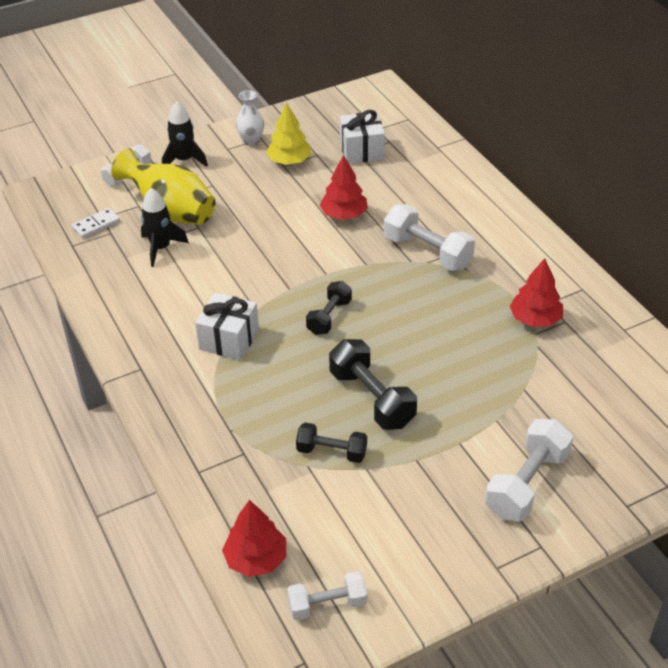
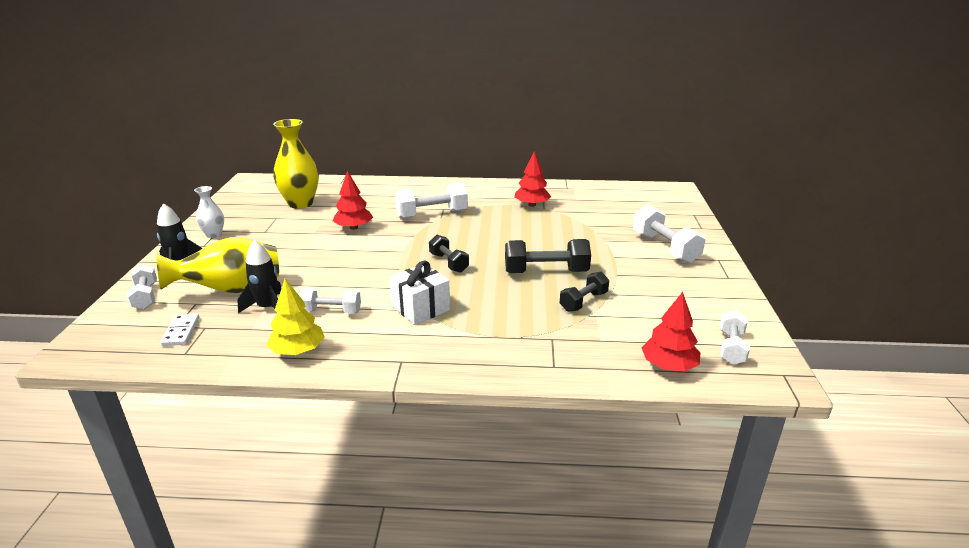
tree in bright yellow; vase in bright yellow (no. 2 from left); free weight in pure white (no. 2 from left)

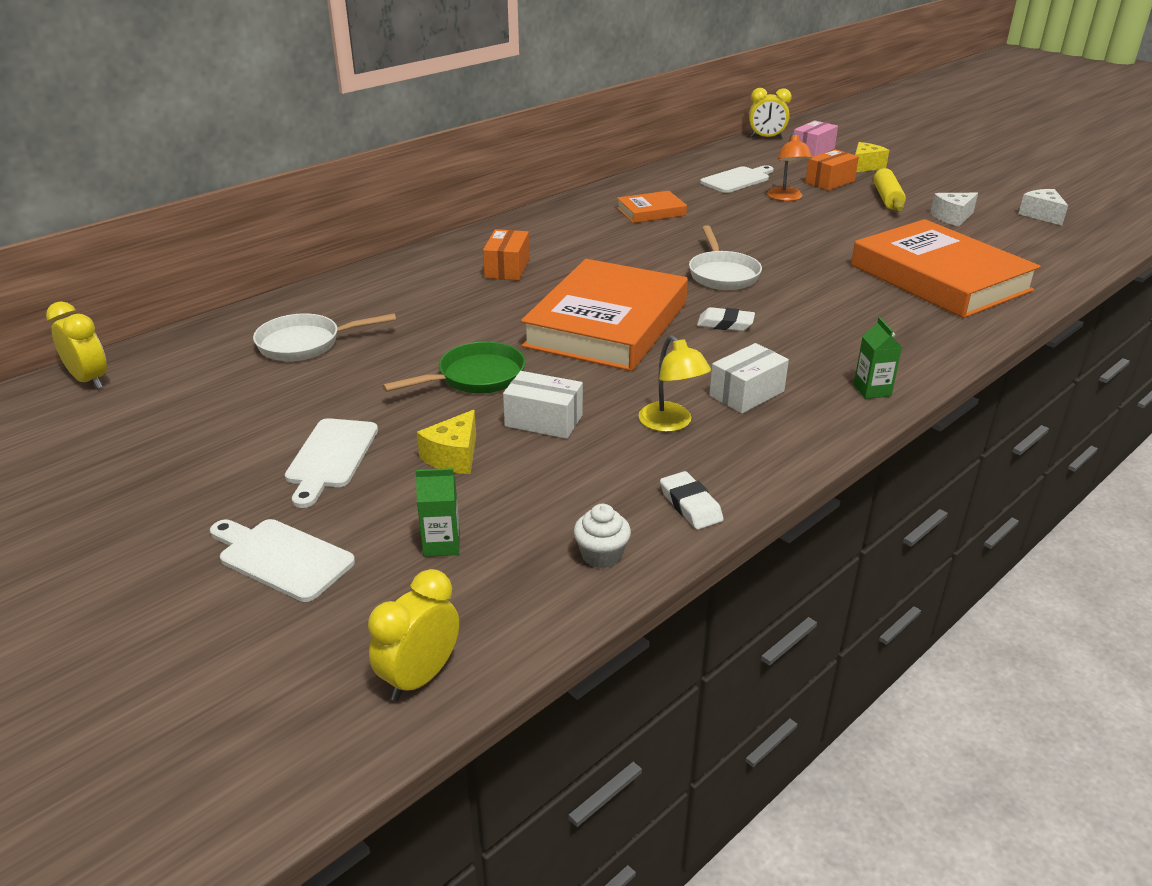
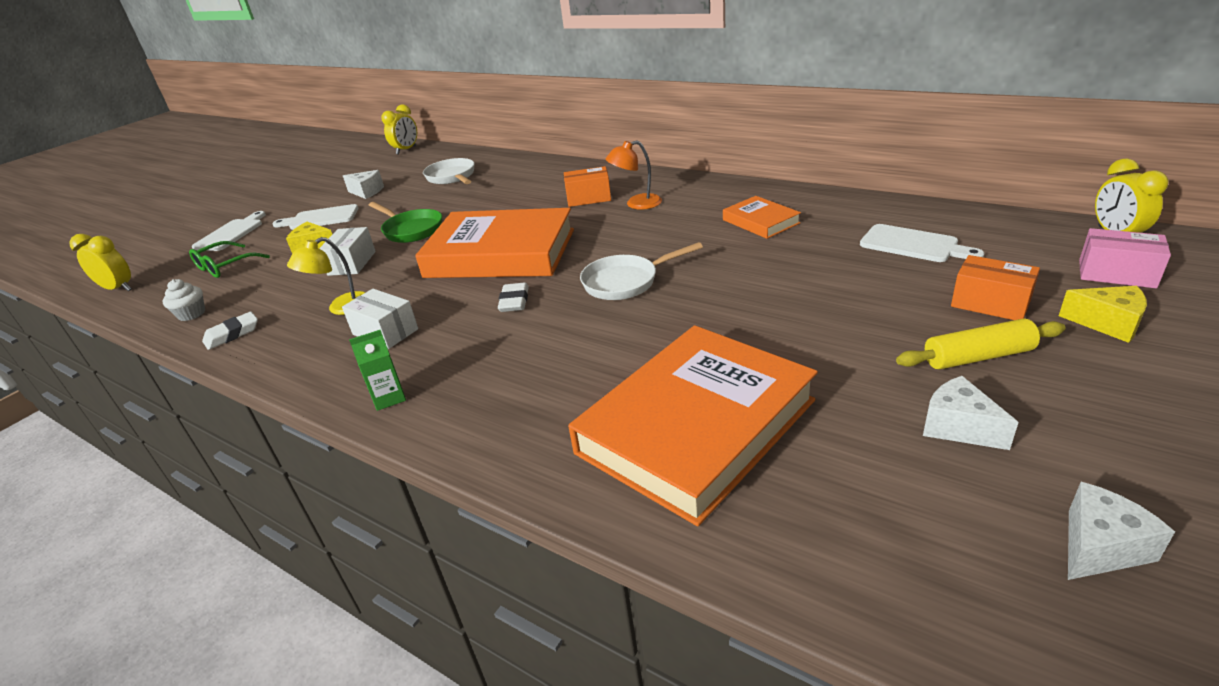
glasses in emerald; reading lamp in bright orange; piece of cheese in pure white (no. 1 from left)

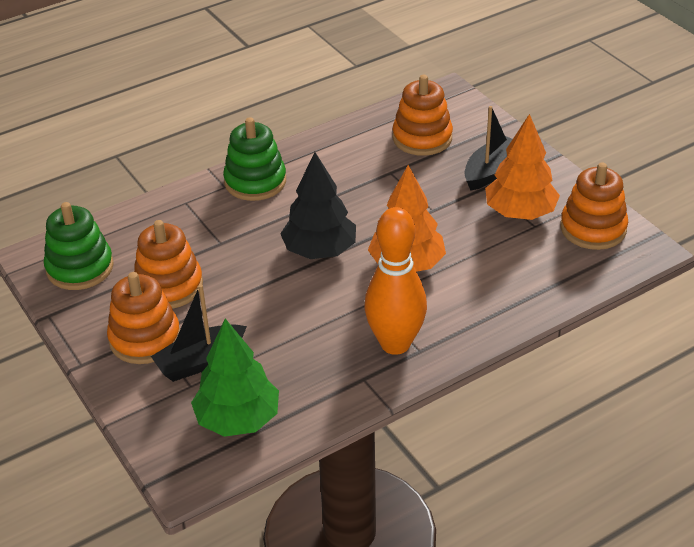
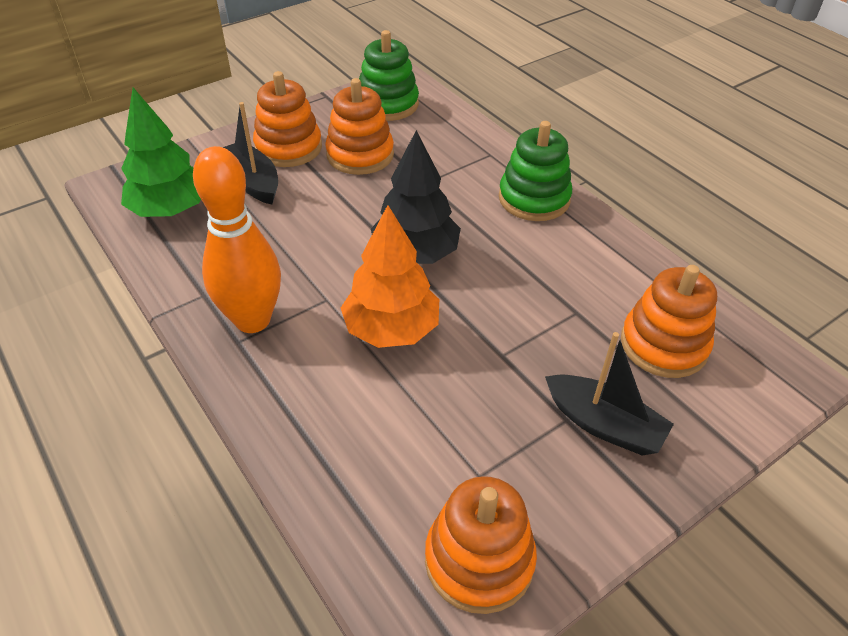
tree in bright orange (no. 2 from left in the first image)

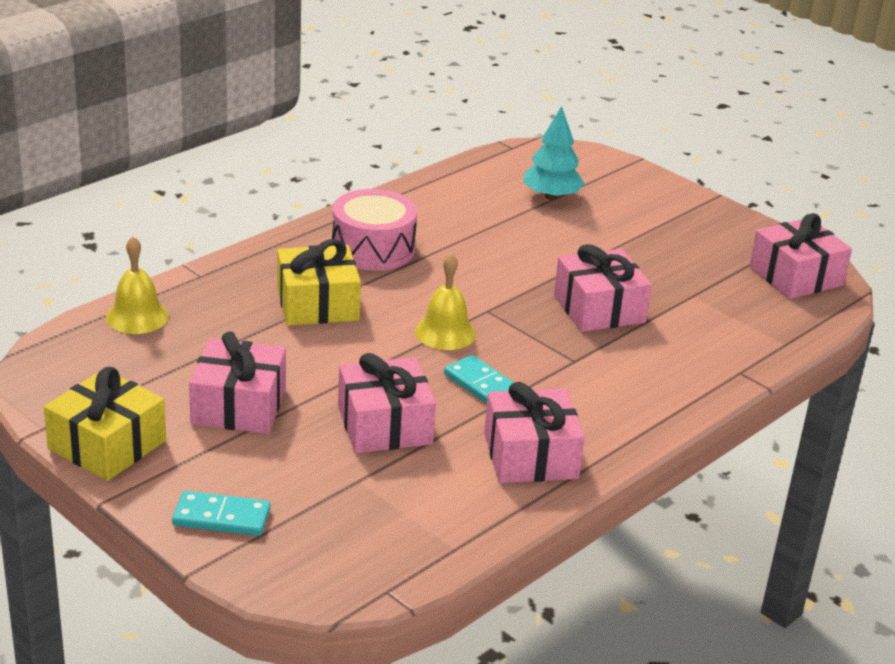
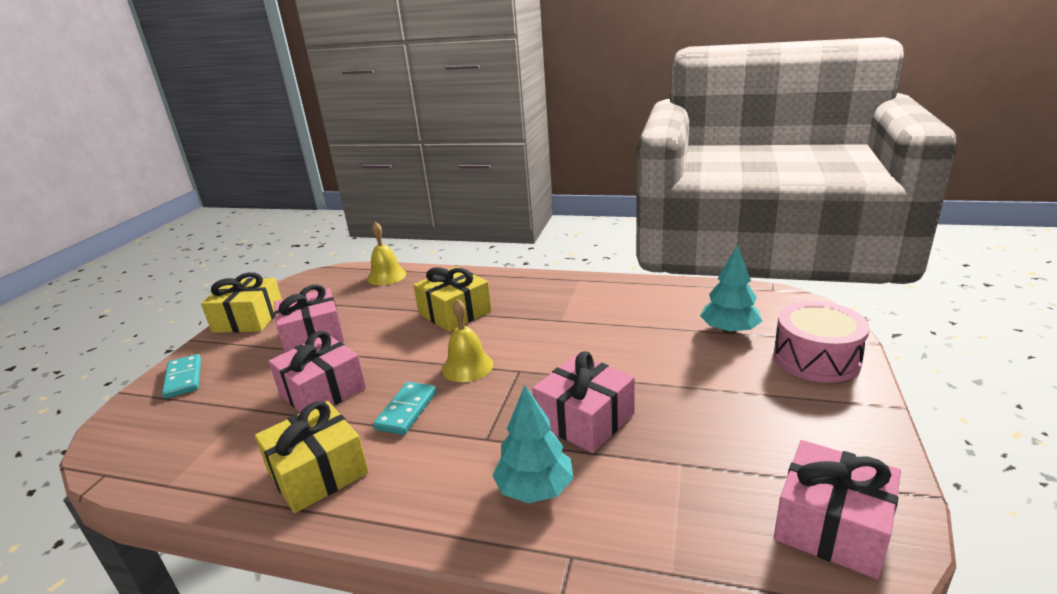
drum in pink; wrapped gift in bright yellow (no. 2 from left); tree in teal (no. 1 from left)

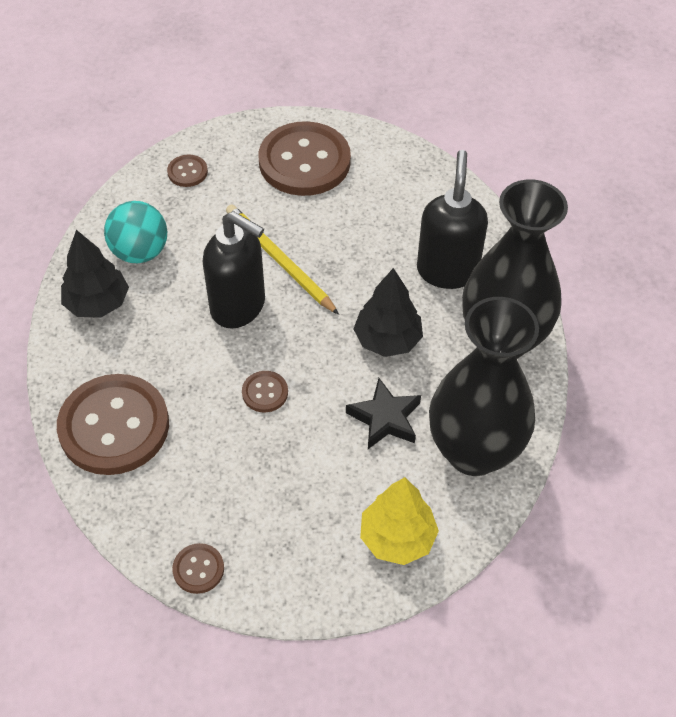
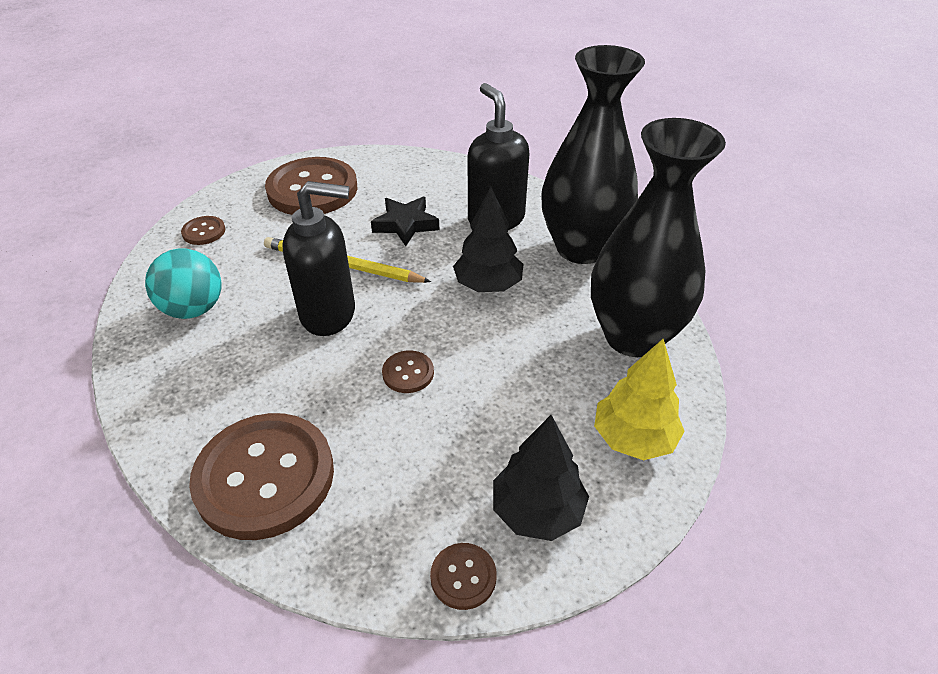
tree in black (no. 2 from left); five-pointed star in black

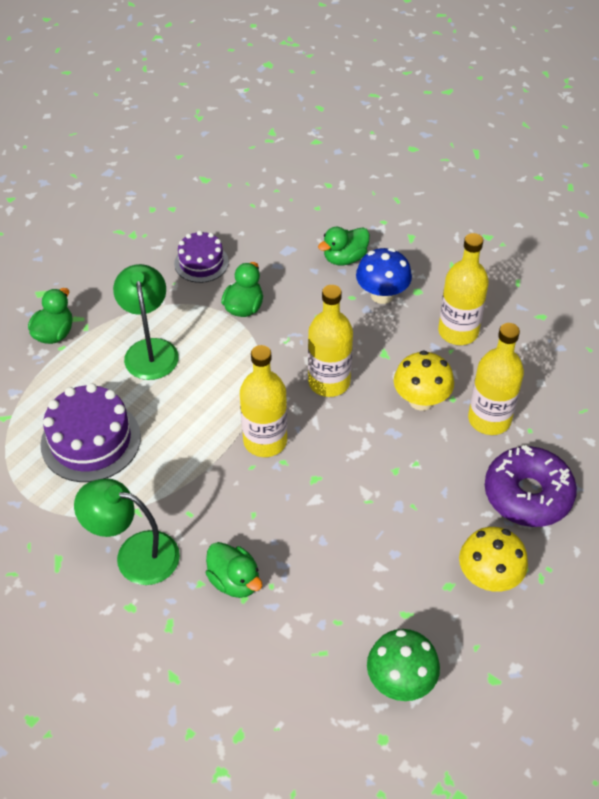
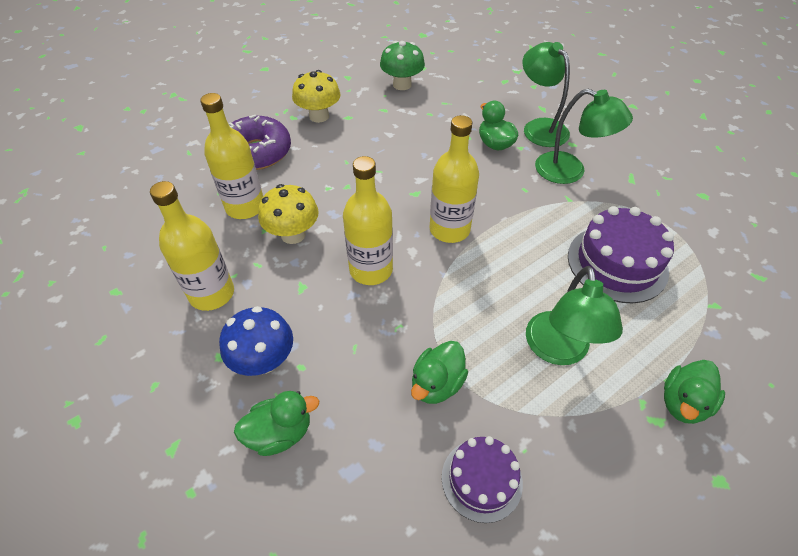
reading lamp in emerald (no. 1 from left)

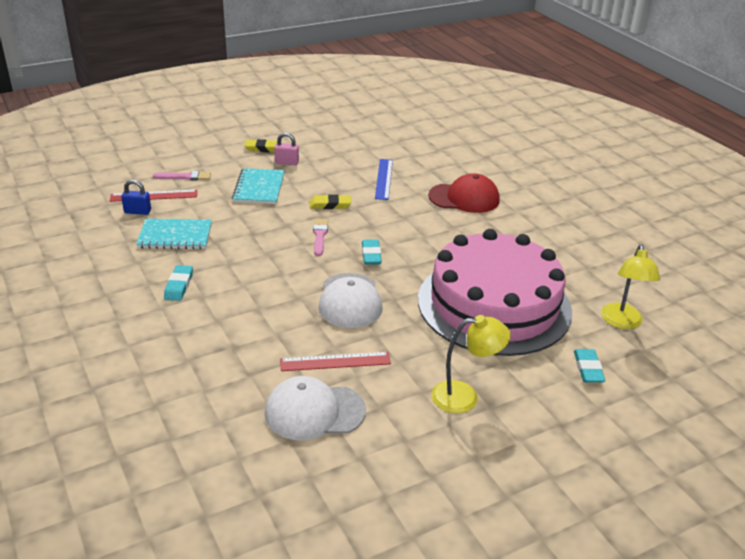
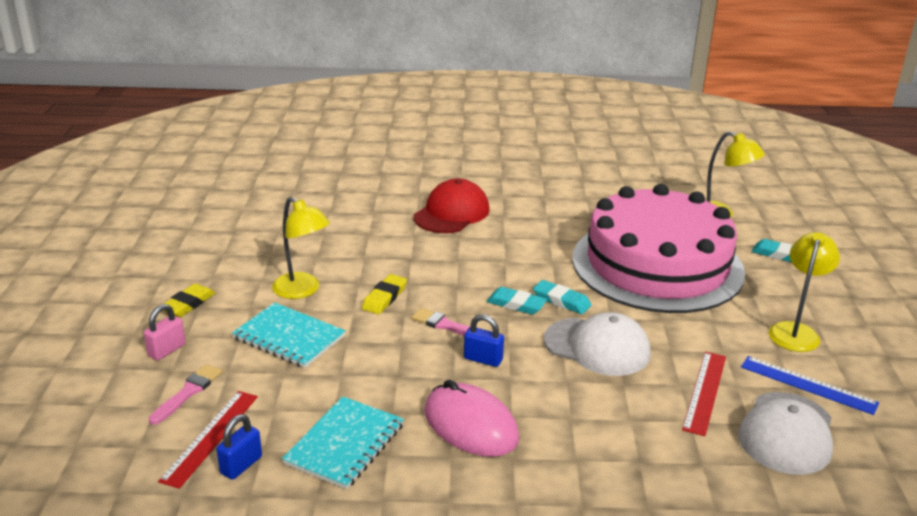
eraser in teal (no. 2 from left); small lock in pink; measuring stick in cobalt; reading lamp in bright yellow (no. 1 from left); PC mouse in pink; small lock in cobalt (no. 2 from left)

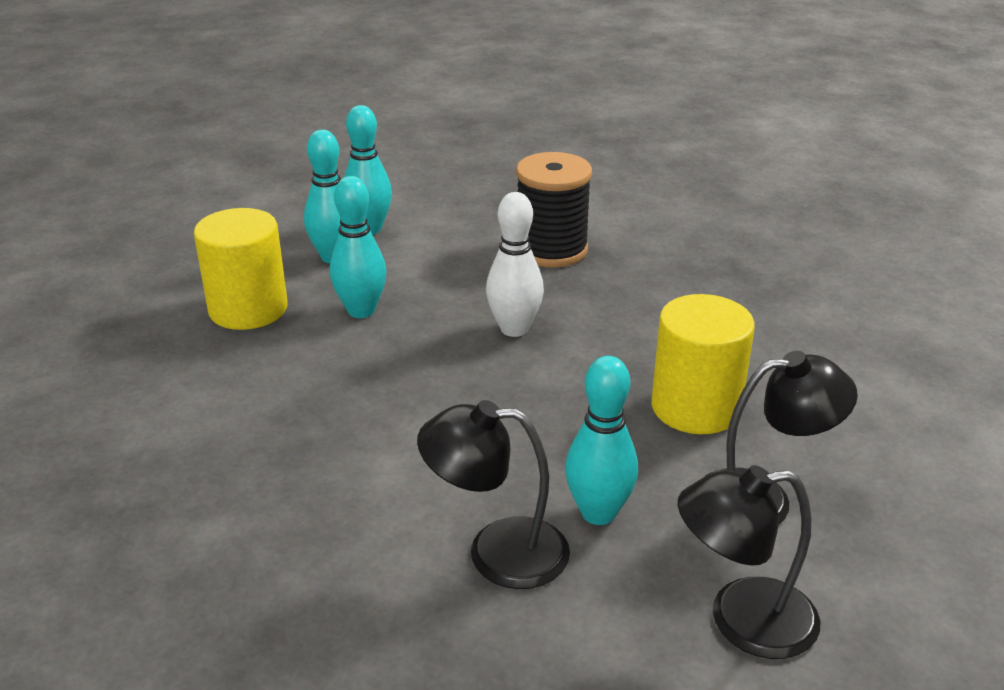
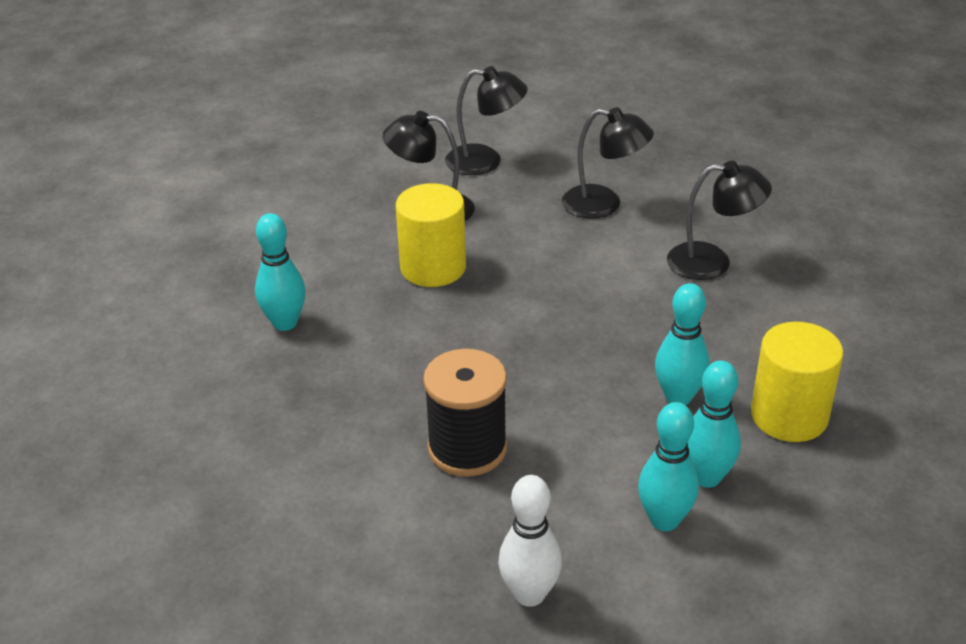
skittle in pure white; skittle in teal (no. 1 from left); reading lamp in black (no. 4 from left)

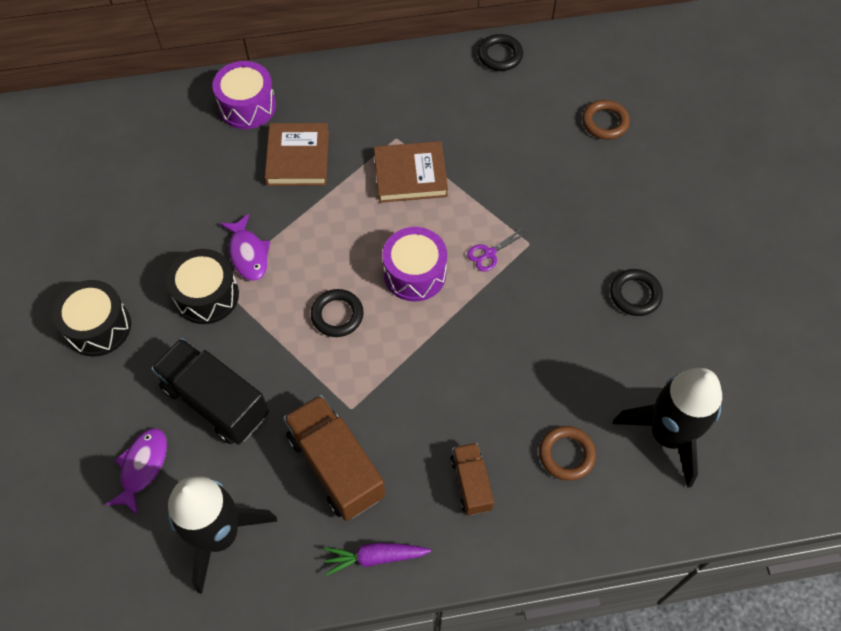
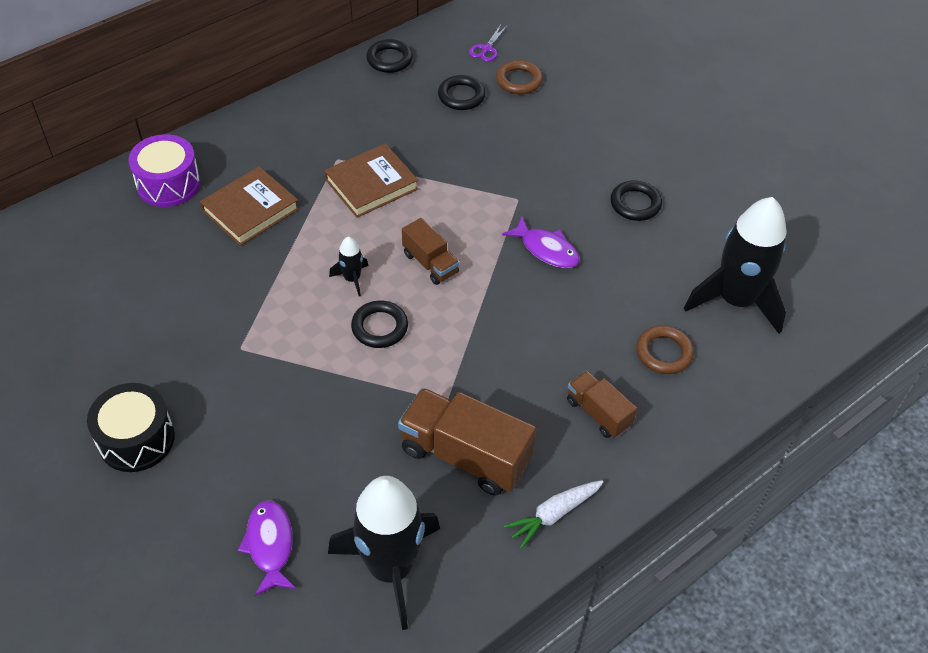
lorry in black; drum in black (no. 2 from left in the first image); fish in purple (no. 2 from left); book in dark brown (no. 1 from left); toy carrot in pure white; lorry in dark brown (no. 1 from left); scissors in purple; rocket in black (no. 1 from left); hoop in black (no. 3 from left)

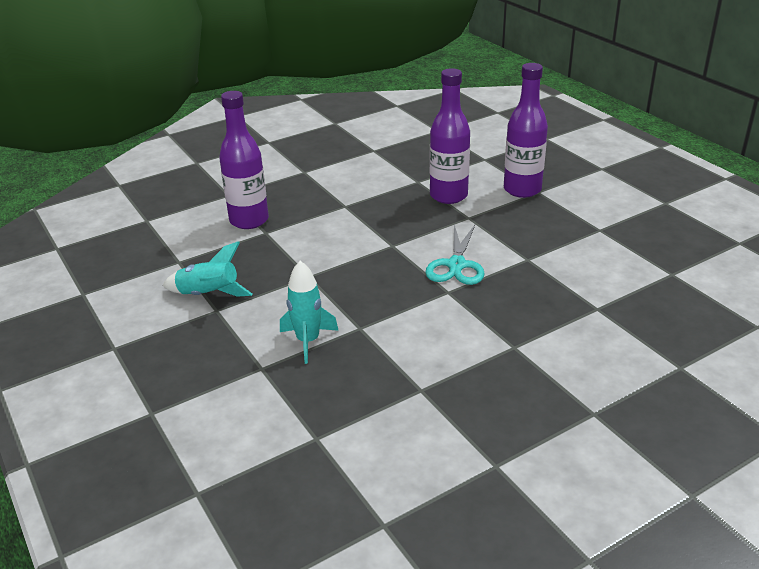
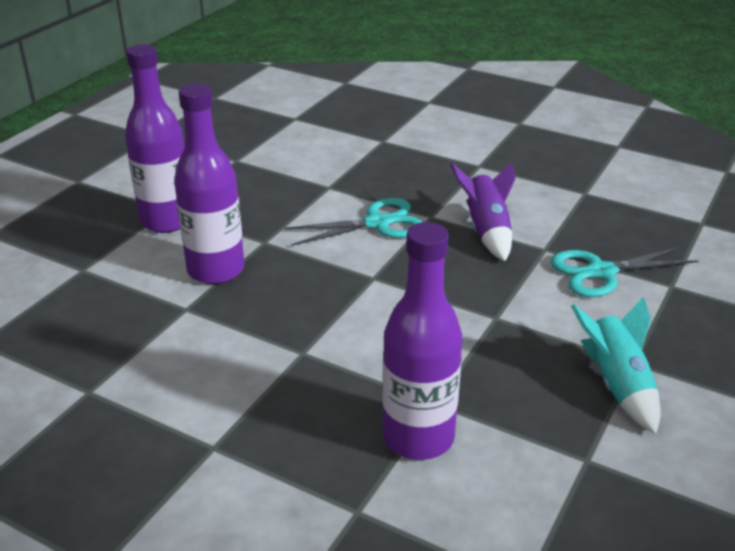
scissors in teal (no. 2 from left); rocket in purple

